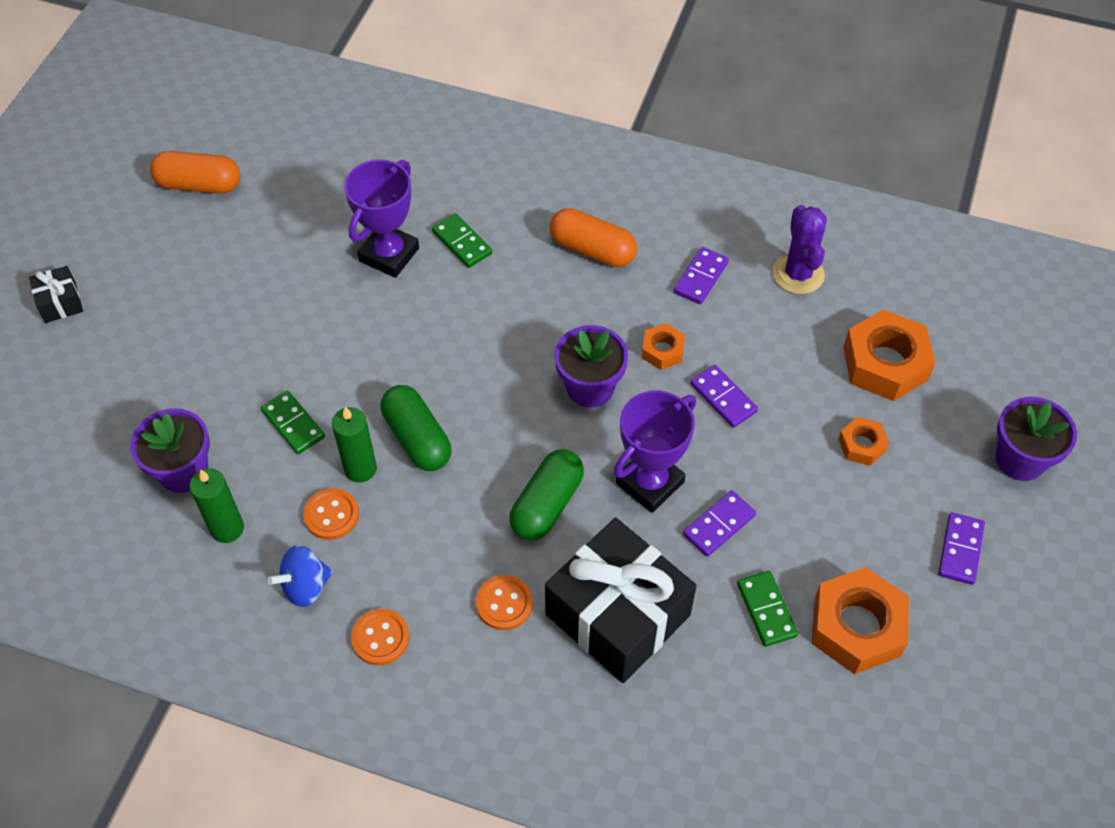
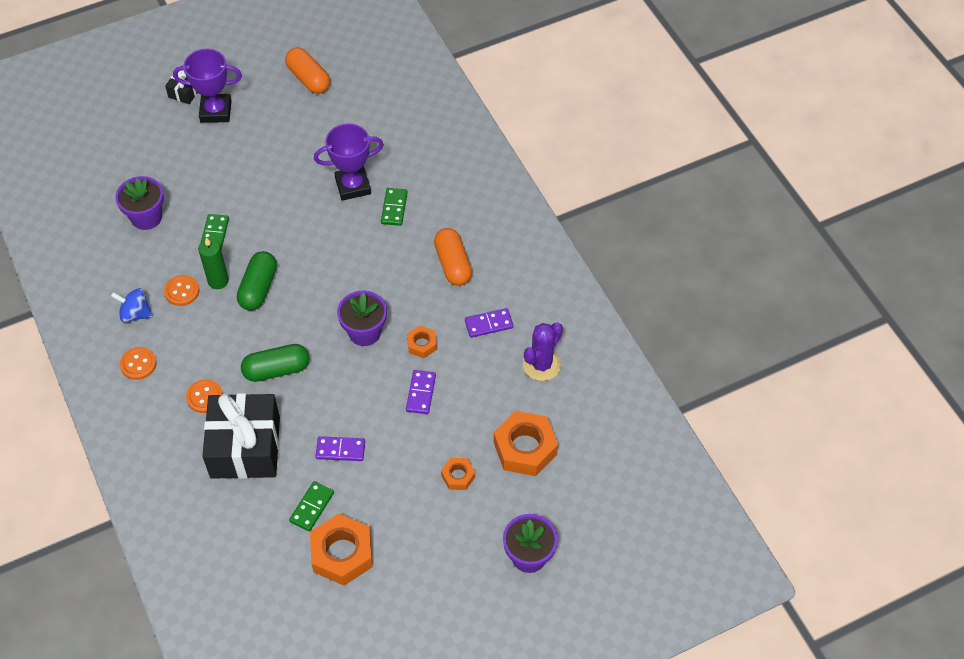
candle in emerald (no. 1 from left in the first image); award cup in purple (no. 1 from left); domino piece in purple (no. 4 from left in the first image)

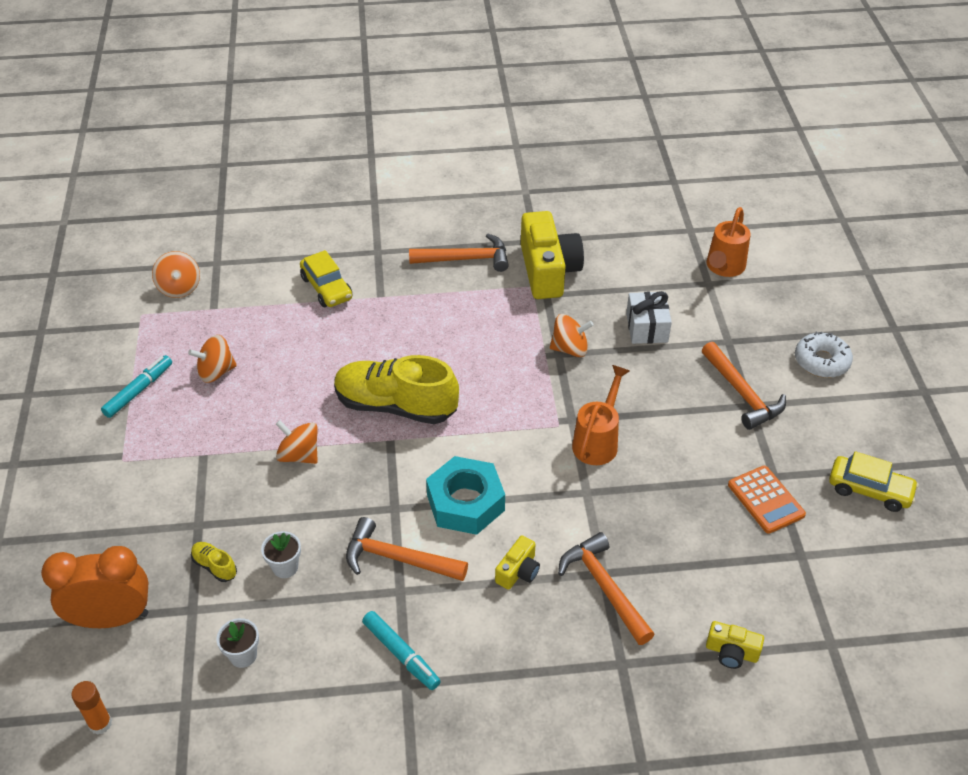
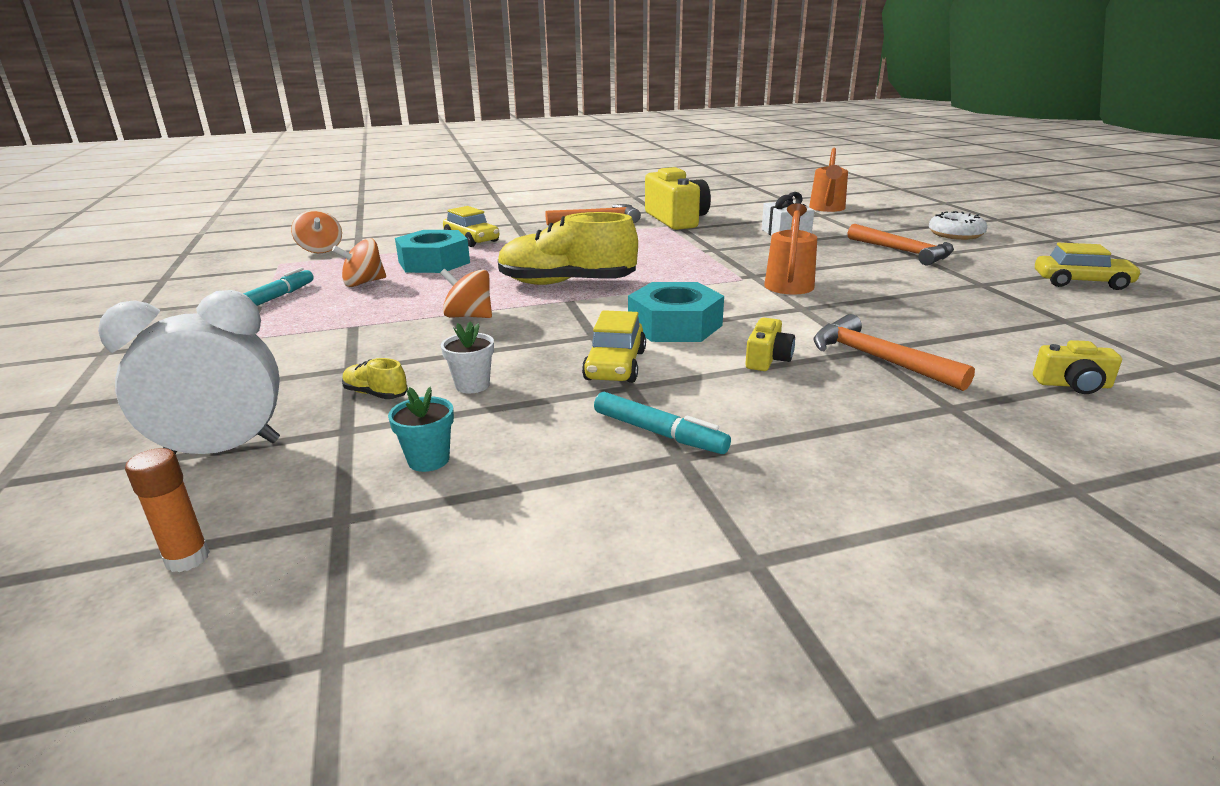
bedside clock in pure white; plant pot in teal; car in bright yellow (no. 2 from left); toy top in bright orange (no. 4 from left in the first image); adding machine in bright orange; nut in teal (no. 1 from left)

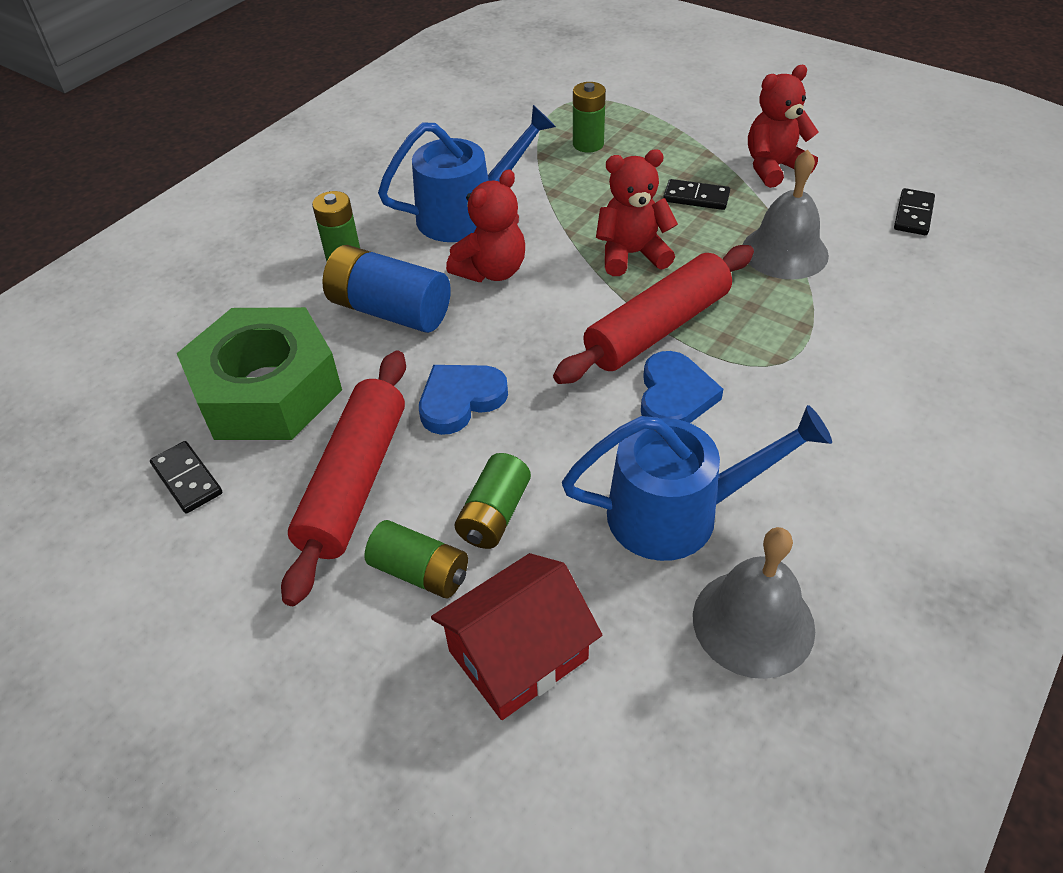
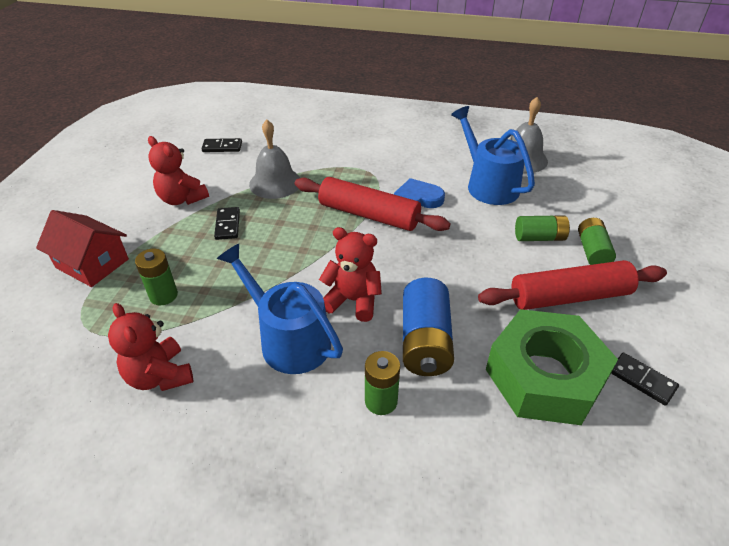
domino piece in black (no. 3 from left); heart in cobalt (no. 1 from left in the first image); cottage in crimson; stuffed bear in crimson (no. 1 from left)

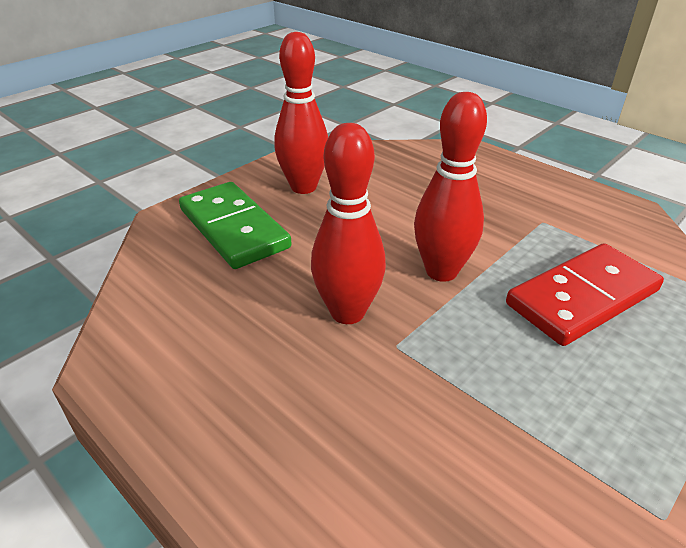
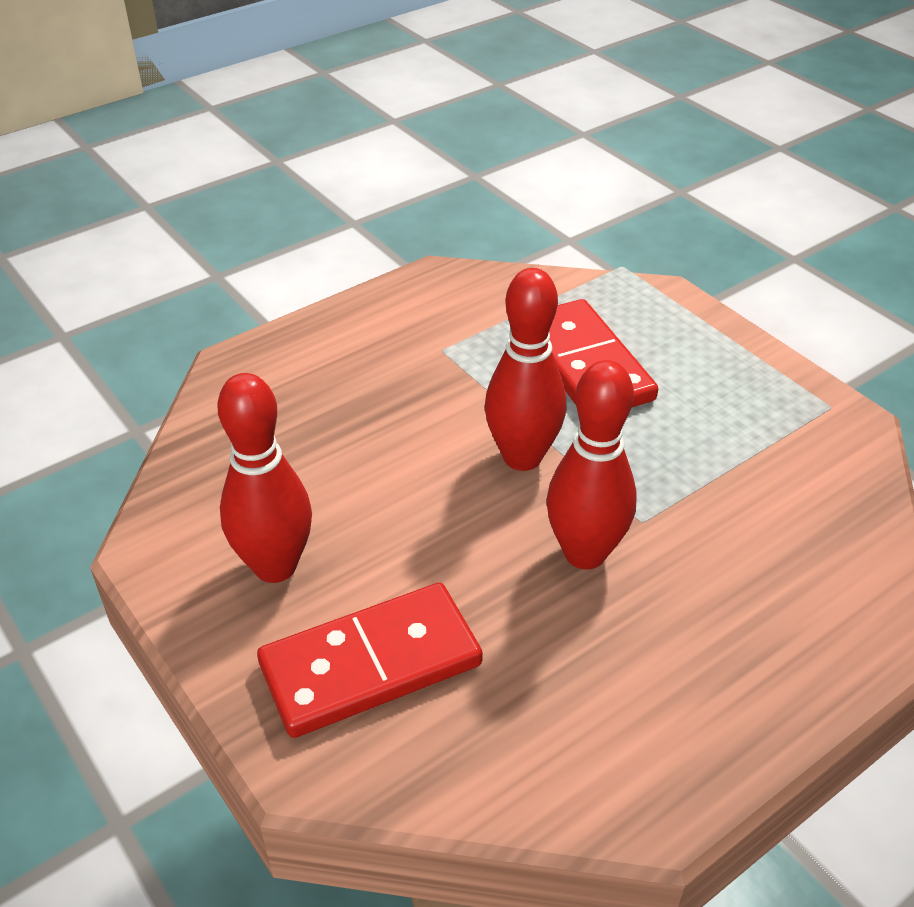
domino piece in crimson (no. 1 from left)

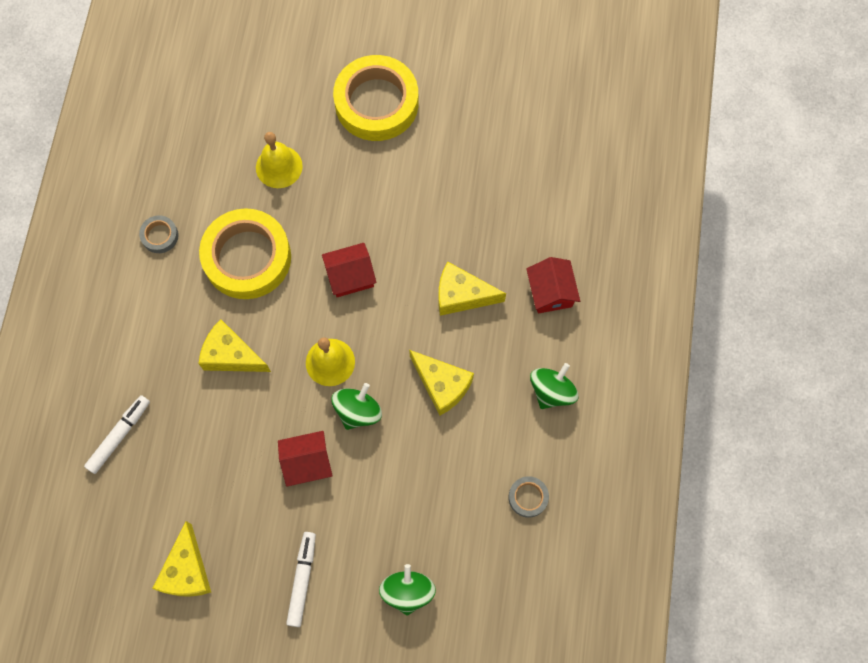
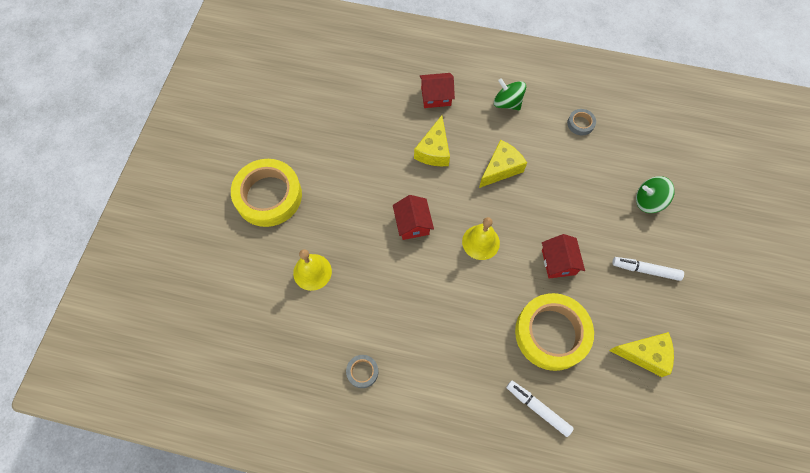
piece of cheese in bright yellow (no. 2 from left in the first image); tape in bright yellow (no. 2 from left); toy top in emerald (no. 1 from left in the first image)

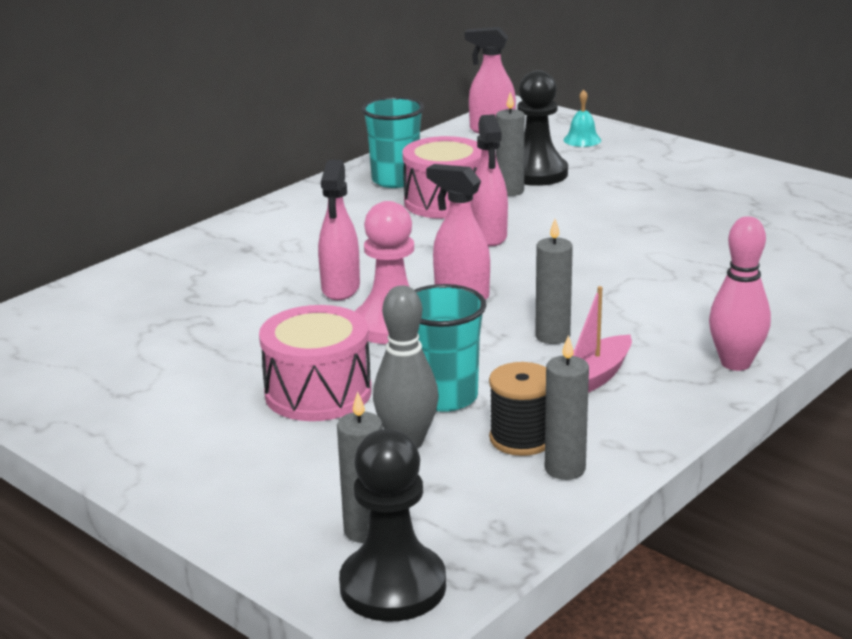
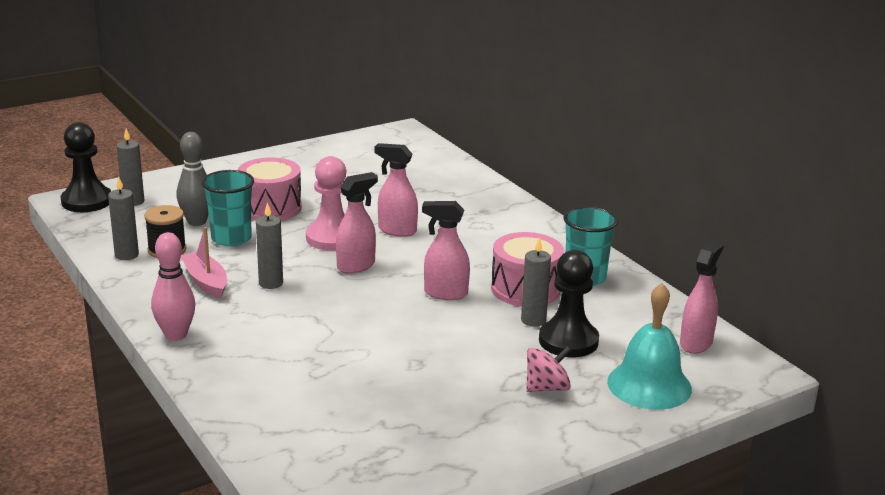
school bell in teal; toy top in pink

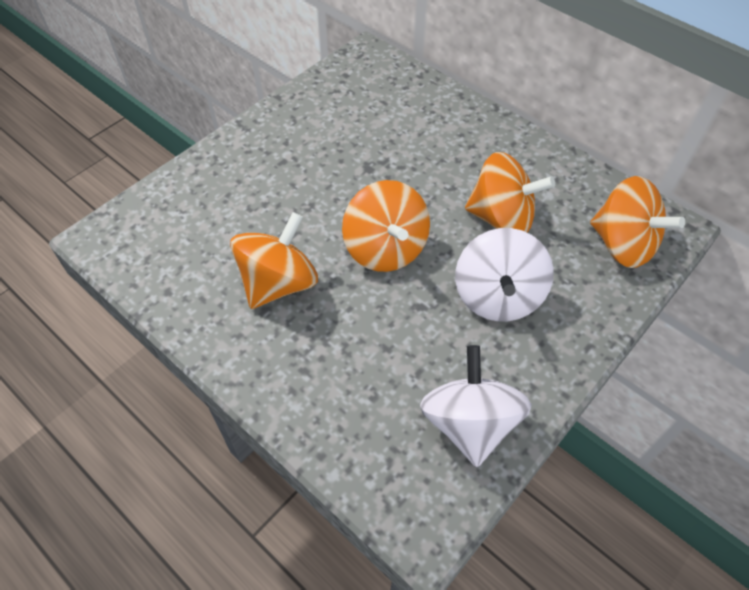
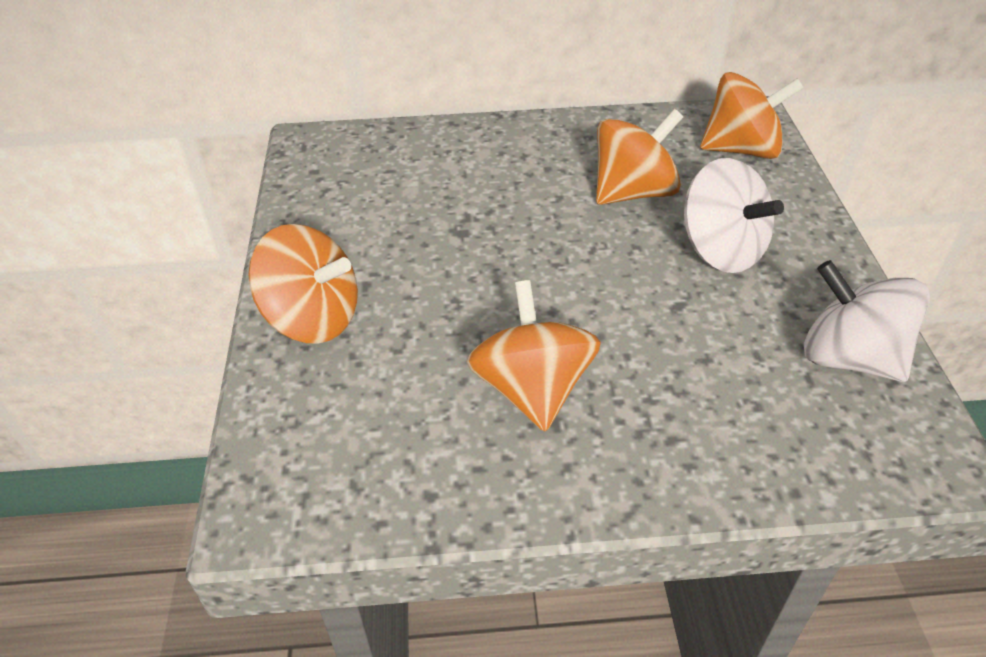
toy top in bright orange (no. 1 from left)

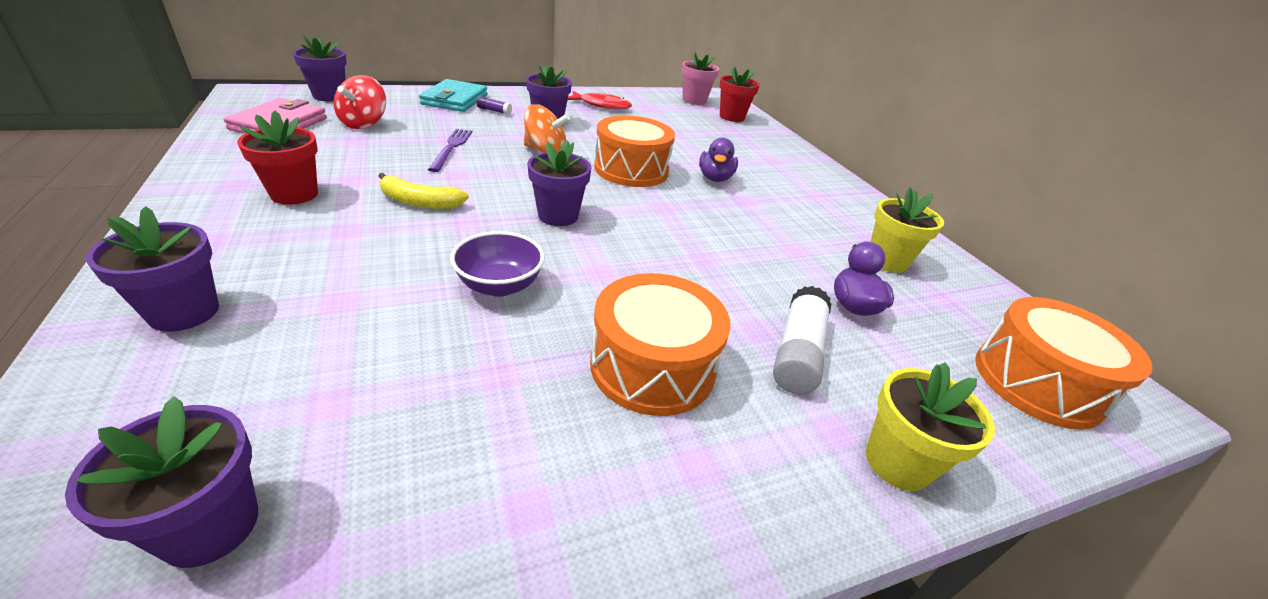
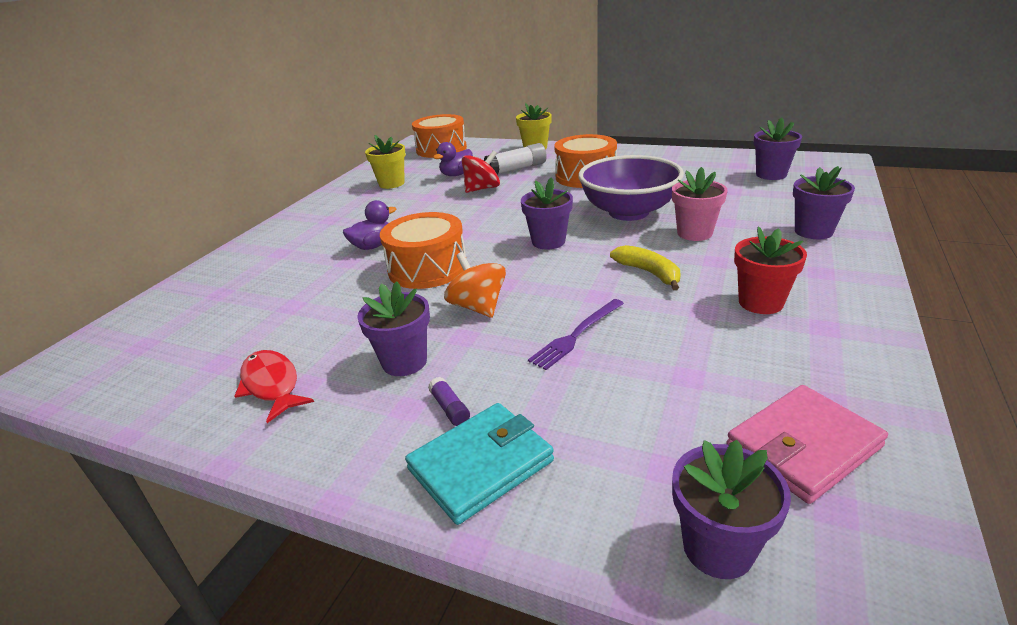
toy top in crimson; serving bowl in purple; plant pot in pink; plant pot in crimson (no. 2 from left in the first image)

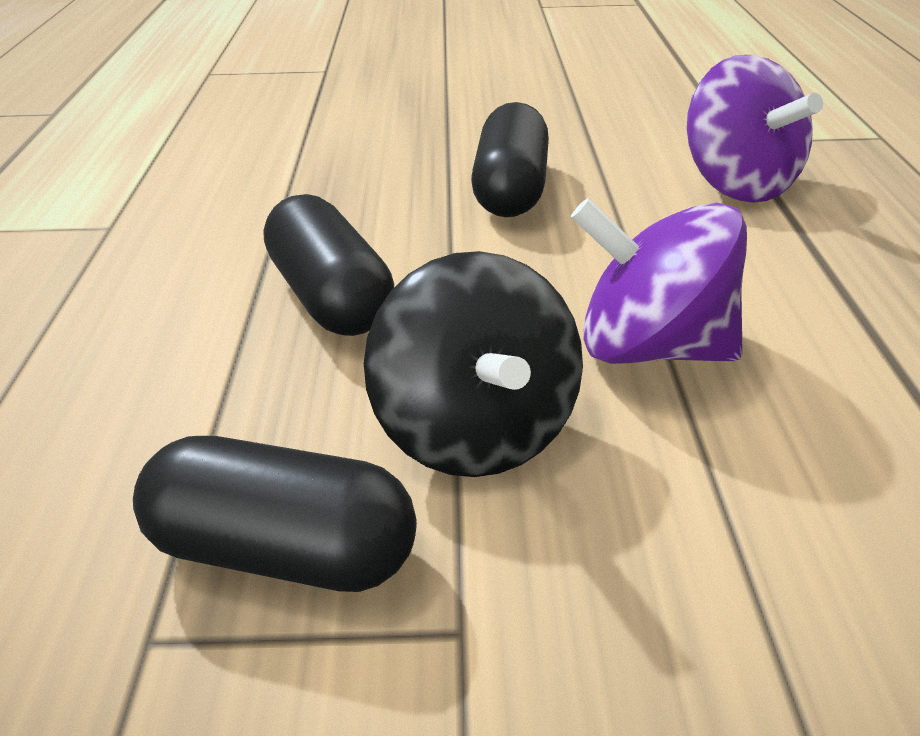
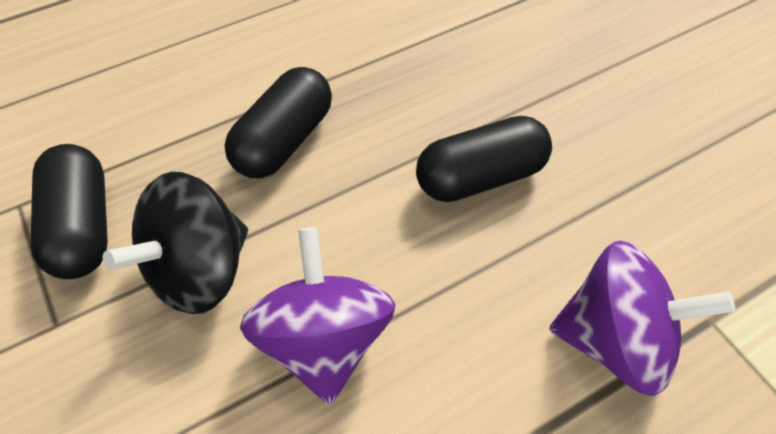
toy top in purple (no. 2 from left)

